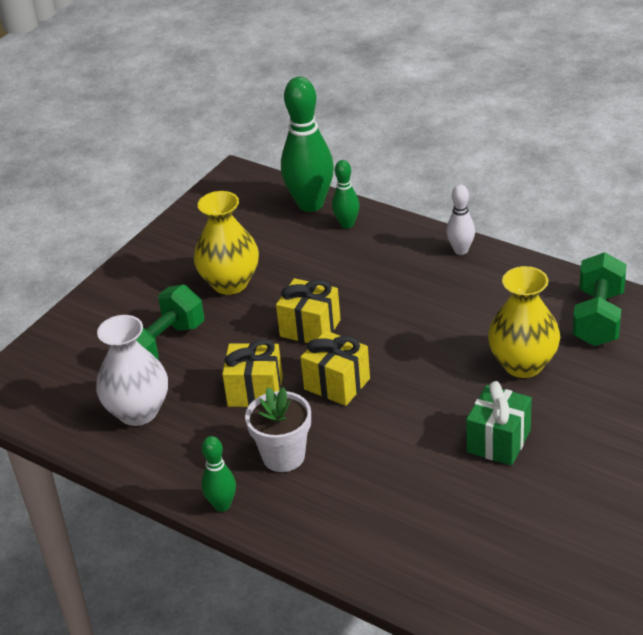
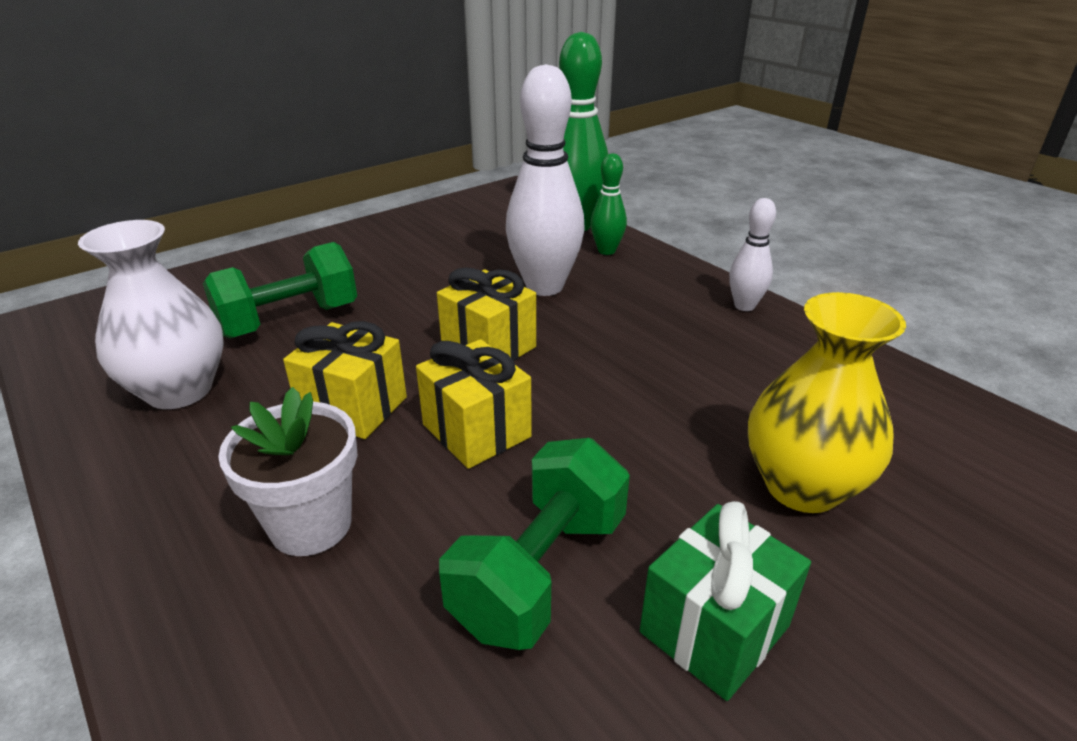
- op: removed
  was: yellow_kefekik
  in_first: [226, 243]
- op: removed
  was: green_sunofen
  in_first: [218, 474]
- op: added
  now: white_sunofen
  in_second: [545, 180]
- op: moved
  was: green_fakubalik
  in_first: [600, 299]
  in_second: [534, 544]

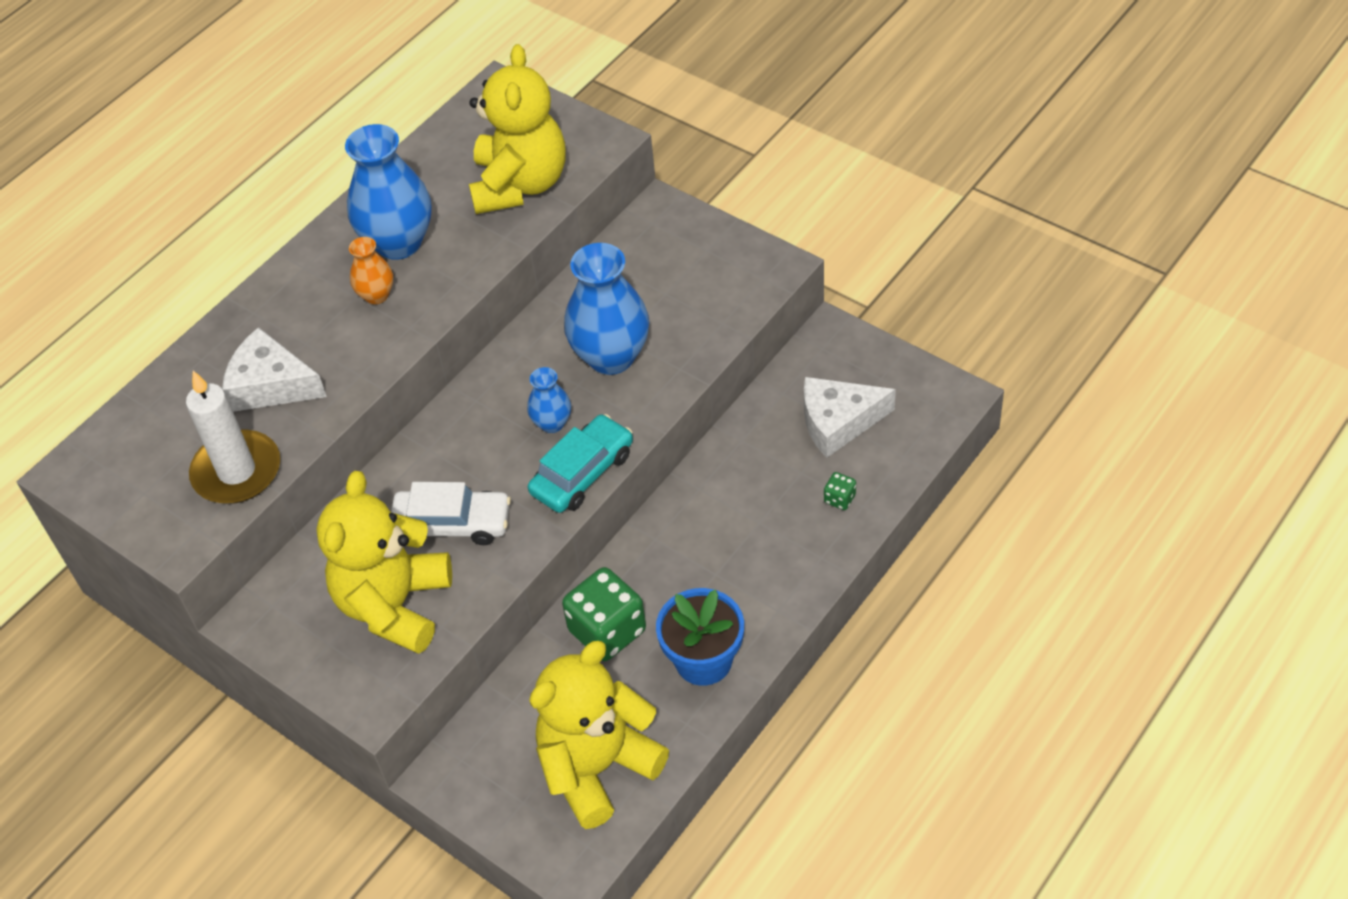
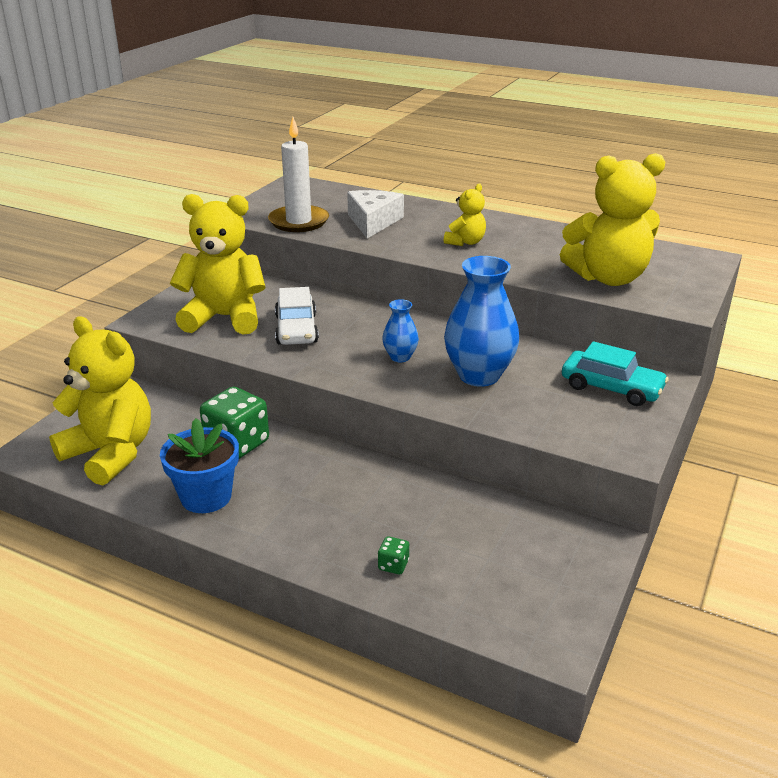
- op: removed
  was: blue_kefekik
  in_first: [388, 192]
- op: removed
  was: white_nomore
  in_first: [850, 417]
- op: moved
  was: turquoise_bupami
  in_first: [580, 463]
  in_second: [615, 373]
- op: replaced
  was: orange_kefekik
  now: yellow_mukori
  in_first: [371, 270]
  in_second: [465, 215]

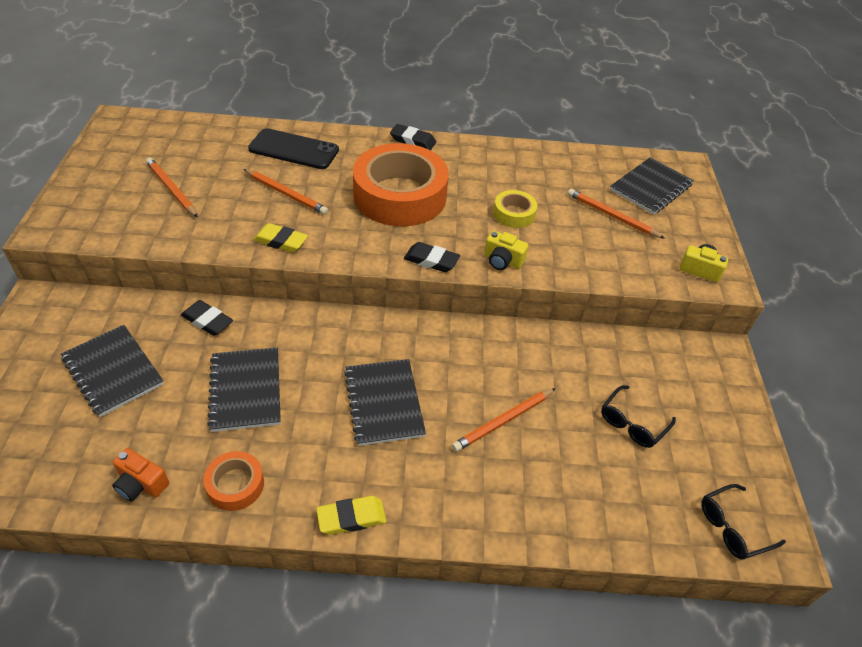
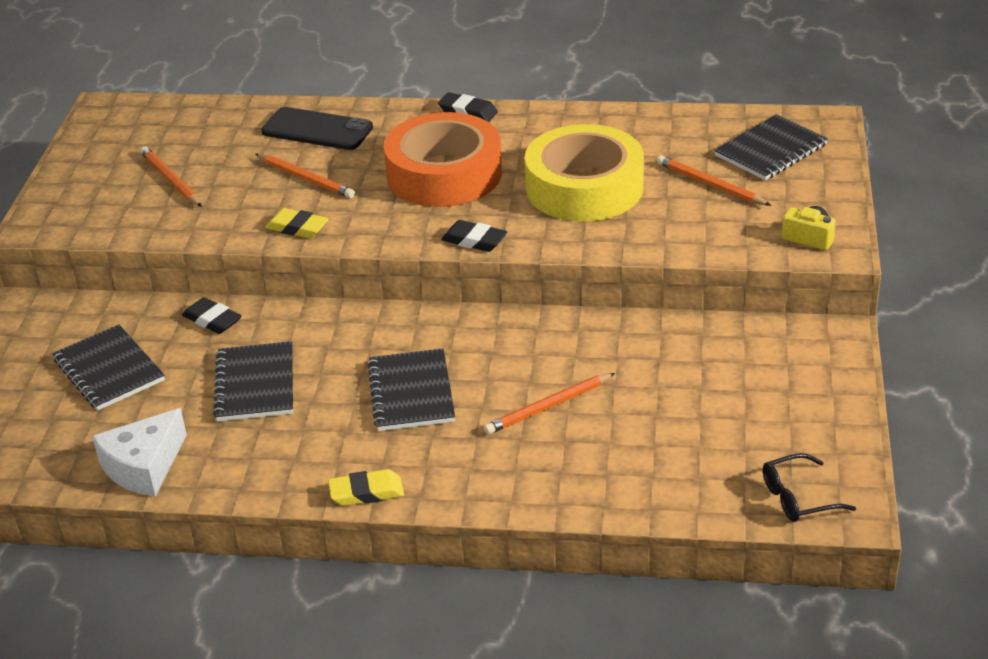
- op: removed
  was: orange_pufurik
  in_first: [233, 481]
- op: removed
  was: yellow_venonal
  in_first: [506, 250]
- op: removed
  was: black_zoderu
  in_first: [638, 416]
- op: replaced
  was: orange_venonal
  now: white_nomore
  in_first: [140, 474]
  in_second: [139, 452]
- op: resized
  was: yellow_pufurik
  in_first: [515, 209]
  in_second: [584, 172]
  ratio: 2.24

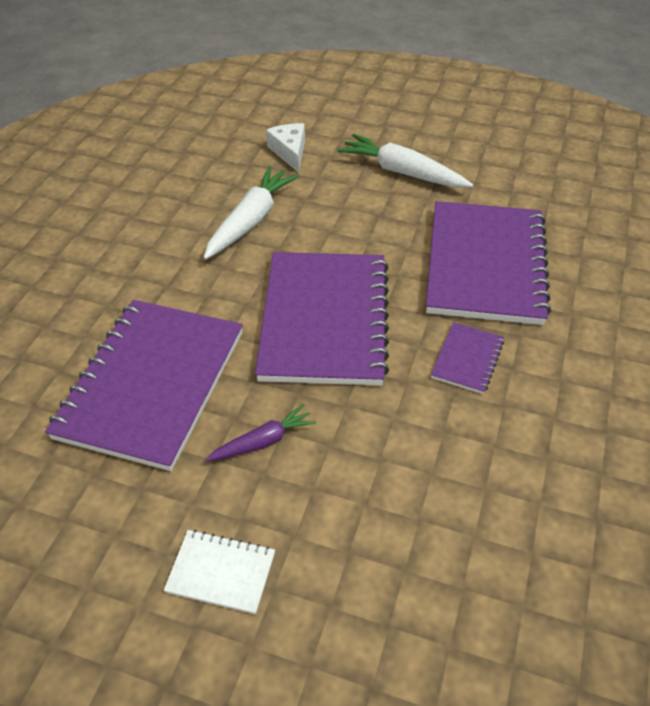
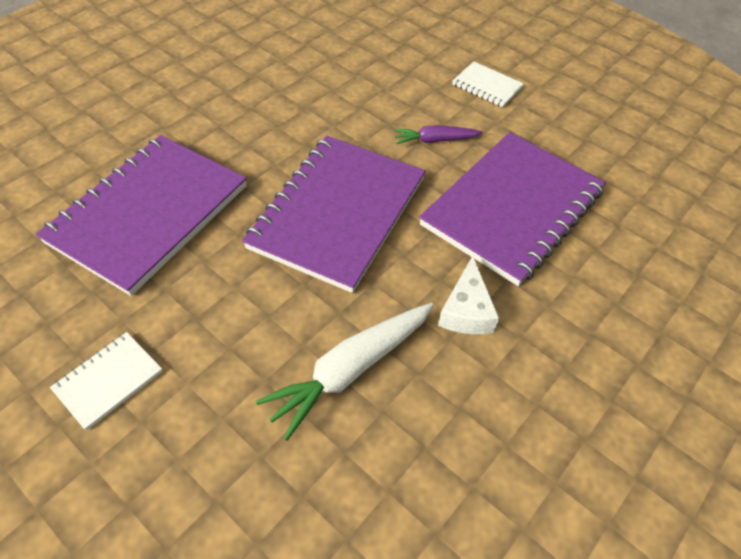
- op: removed
  was: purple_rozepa
  in_first: [467, 358]
- op: moved
  was: white_nomore
  in_first: [285, 148]
  in_second: [468, 295]
- op: replaced
  was: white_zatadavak
  now: white_rozepa
  in_first: [405, 161]
  in_second: [106, 381]

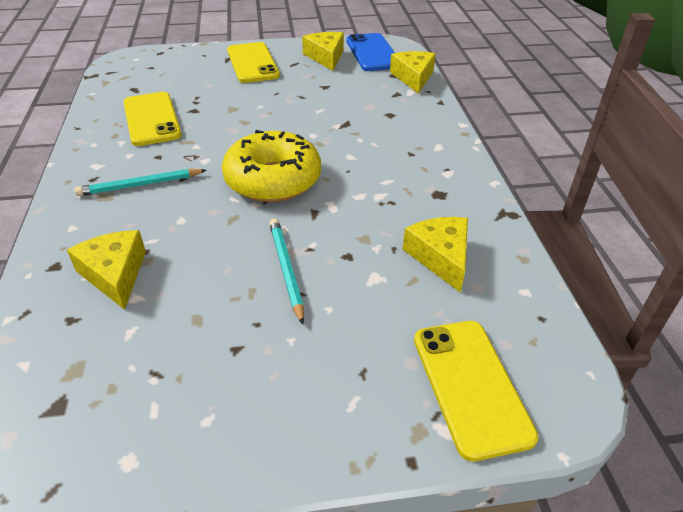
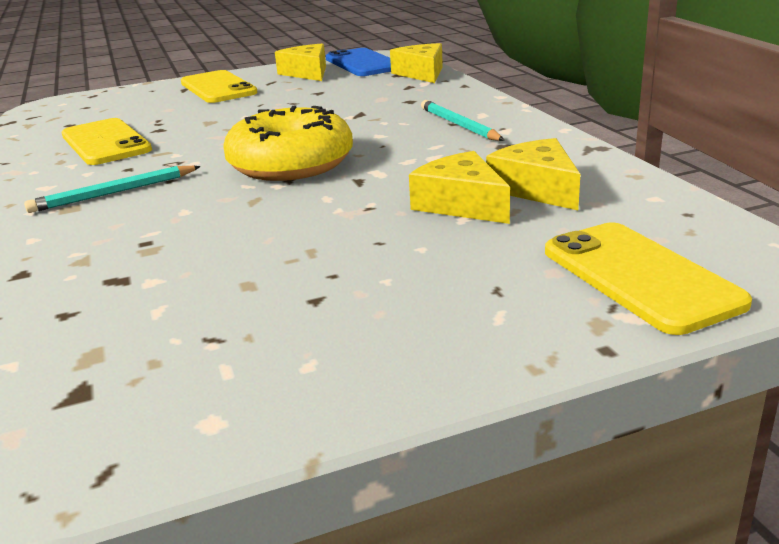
- op: moved
  was: yellow_nomore
  in_first: [106, 270]
  in_second: [459, 187]
- op: moved
  was: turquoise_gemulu
  in_first: [286, 272]
  in_second: [462, 120]

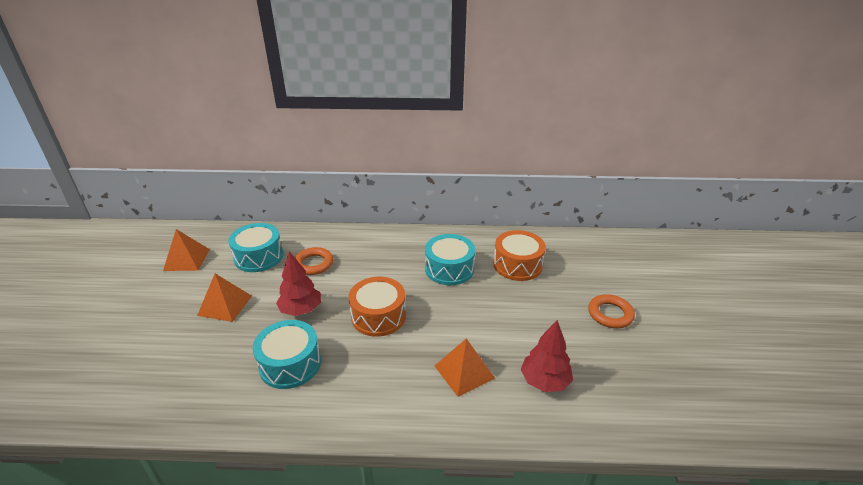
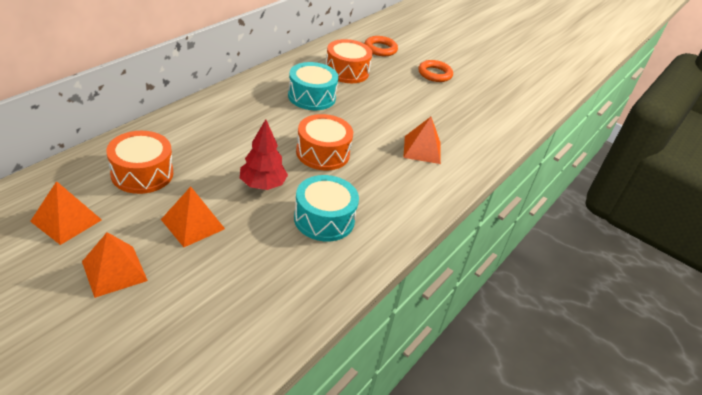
- op: removed
  was: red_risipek
  in_first: [546, 356]
- op: added
  now: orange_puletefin
  in_second: [115, 265]
- op: moved
  was: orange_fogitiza
  in_first: [314, 261]
  in_second: [381, 46]
- op: recoloured
  was: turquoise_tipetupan
  now: orange_tipetupan
  in_first: [255, 247]
  in_second: [139, 162]

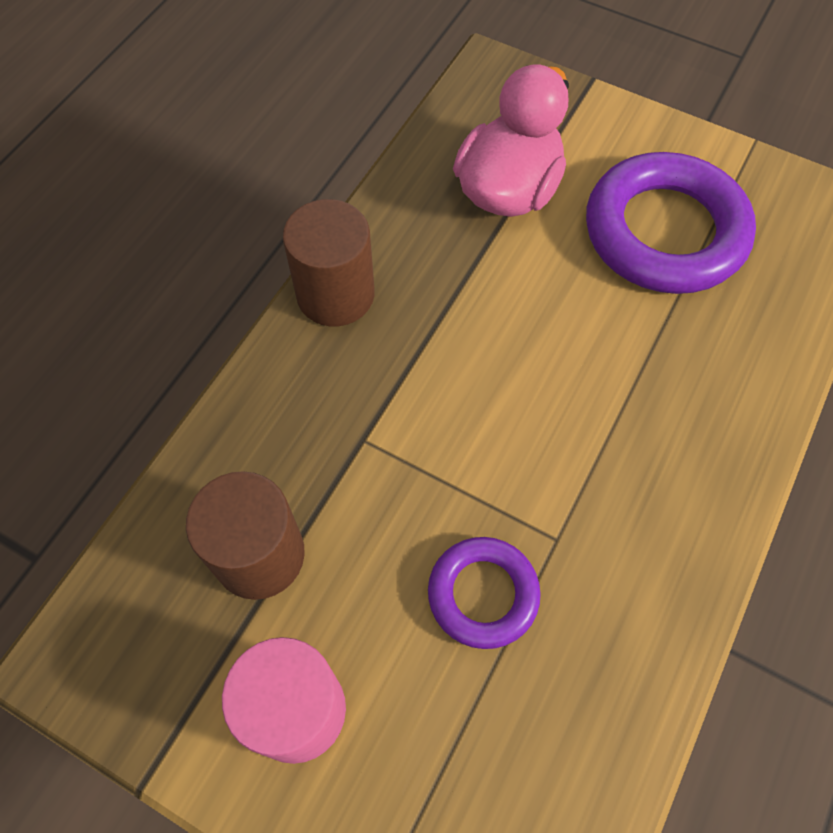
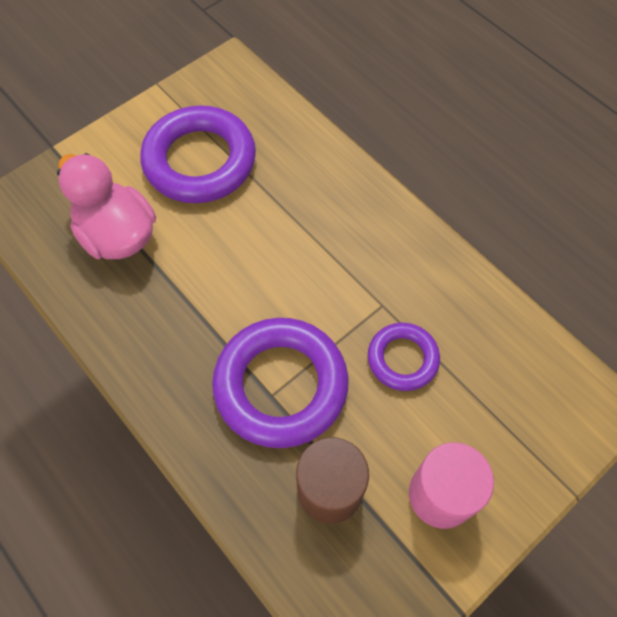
- op: removed
  was: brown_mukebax
  in_first: [328, 263]
- op: added
  now: purple_fogitiza
  in_second: [280, 383]

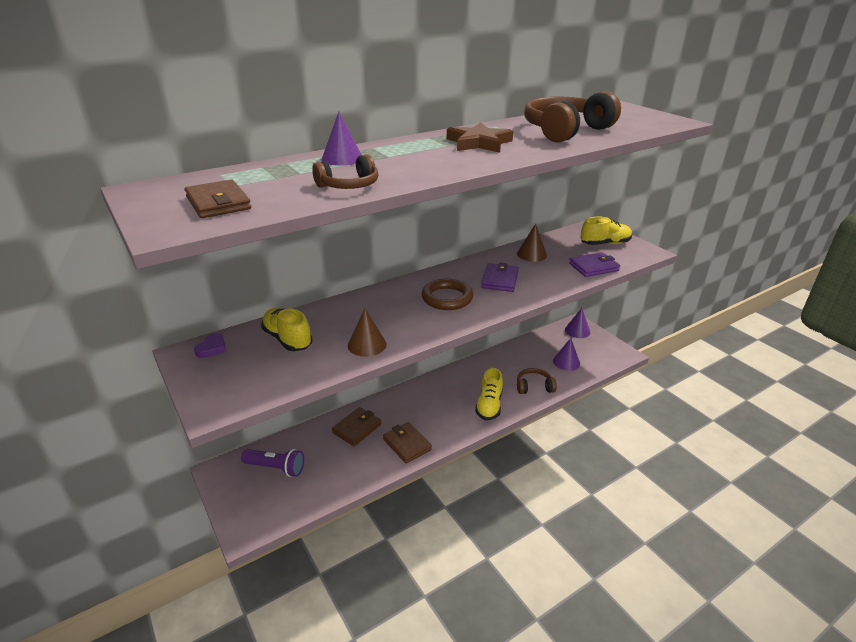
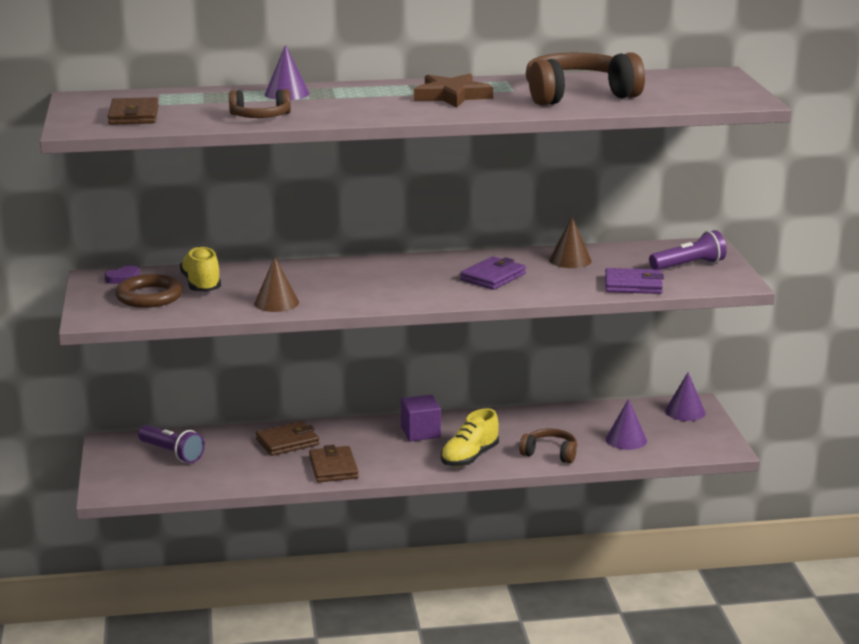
- op: added
  now: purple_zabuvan
  in_second: [421, 418]
- op: moved
  was: brown_fogitiza
  in_first: [447, 294]
  in_second: [149, 291]
- op: replaced
  was: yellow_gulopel
  now: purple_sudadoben
  in_first: [606, 231]
  in_second: [688, 250]

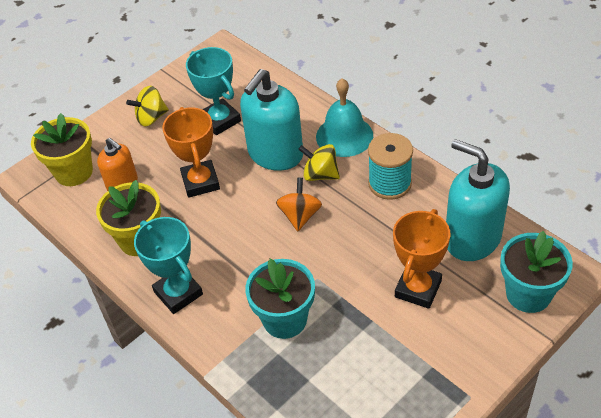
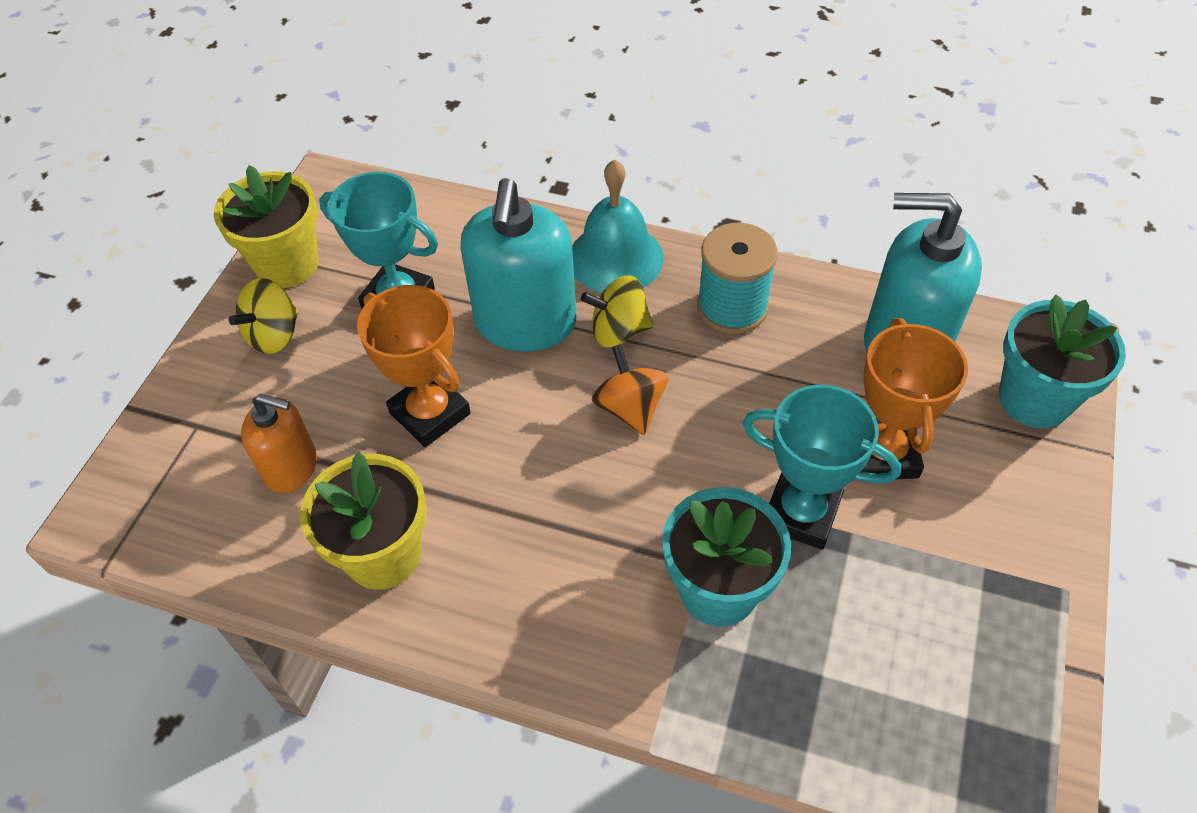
- op: moved
  was: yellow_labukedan
  in_first: [62, 149]
  in_second: [266, 226]
- op: moved
  was: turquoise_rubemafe
  in_first: [168, 265]
  in_second: [822, 467]

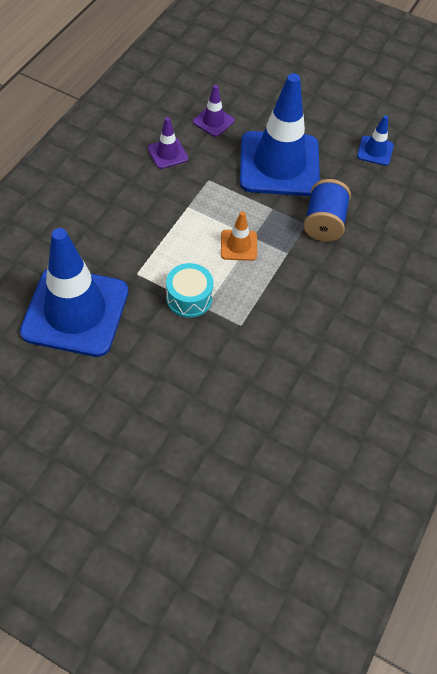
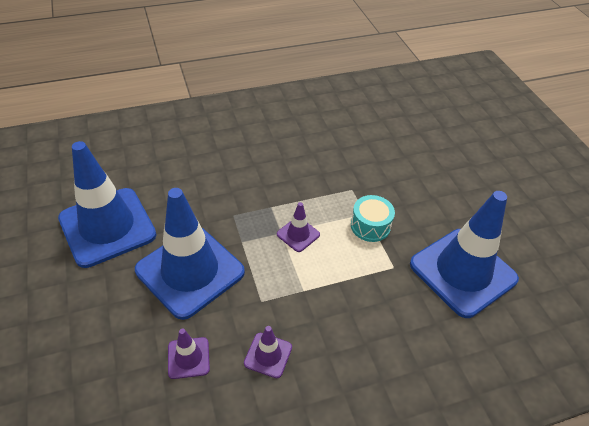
- op: removed
  was: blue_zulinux
  in_first: [327, 210]
- op: recoloured
  was: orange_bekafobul
  now: purple_bekafobul
  in_first: [239, 236]
  in_second: [298, 227]
- op: resized
  was: blue_bekafobul
  in_first: [375, 140]
  in_second: [107, 204]
  ratio: 2.34

